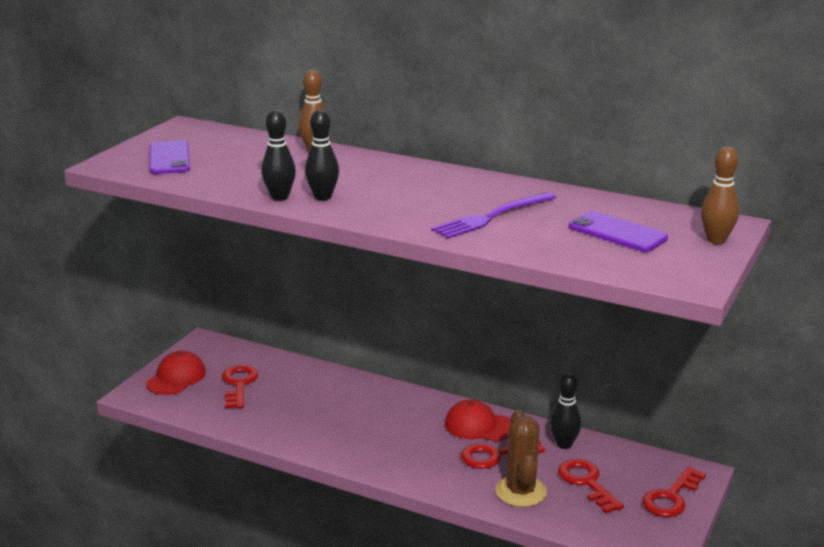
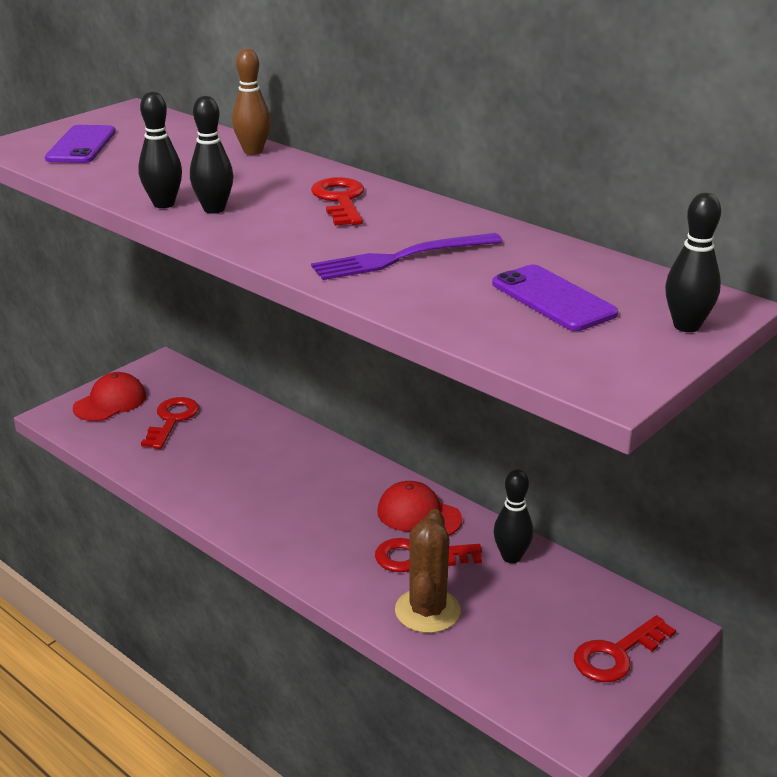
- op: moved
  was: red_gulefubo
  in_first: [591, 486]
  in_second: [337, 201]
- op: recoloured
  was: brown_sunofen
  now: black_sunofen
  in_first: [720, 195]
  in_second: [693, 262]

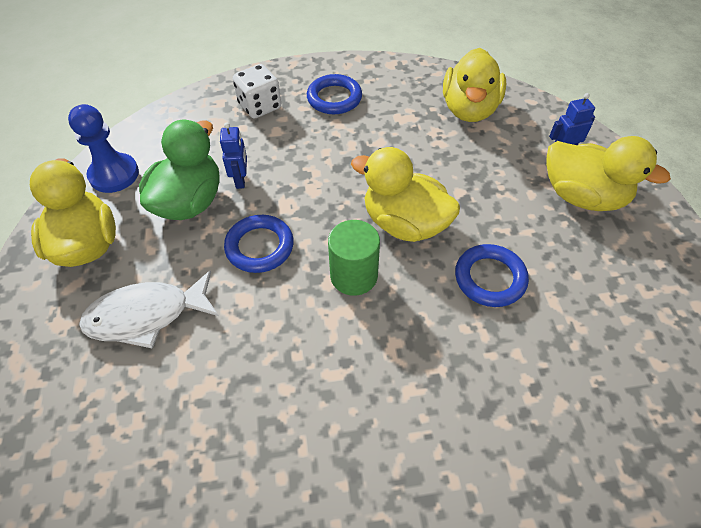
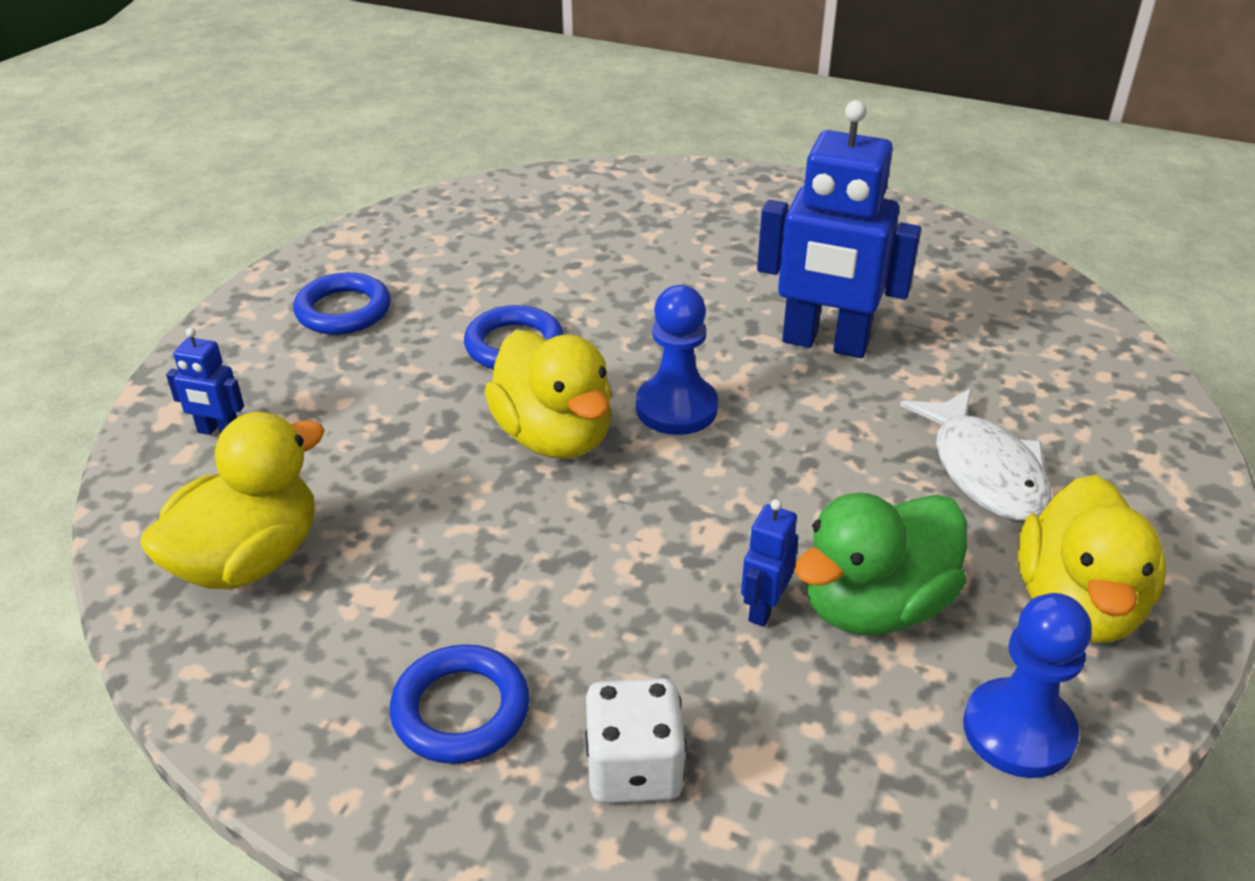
- op: removed
  was: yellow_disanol
  in_first: [608, 173]
- op: added
  now: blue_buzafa
  in_second: [839, 229]
- op: moved
  was: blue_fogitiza
  in_first: [259, 244]
  in_second: [342, 303]
- op: replaced
  was: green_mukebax
  now: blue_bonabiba
  in_first: [354, 258]
  in_second: [677, 360]
- op: turned
  was: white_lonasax
  in_first: [149, 309]
  in_second: [975, 454]
  clockwise: 60

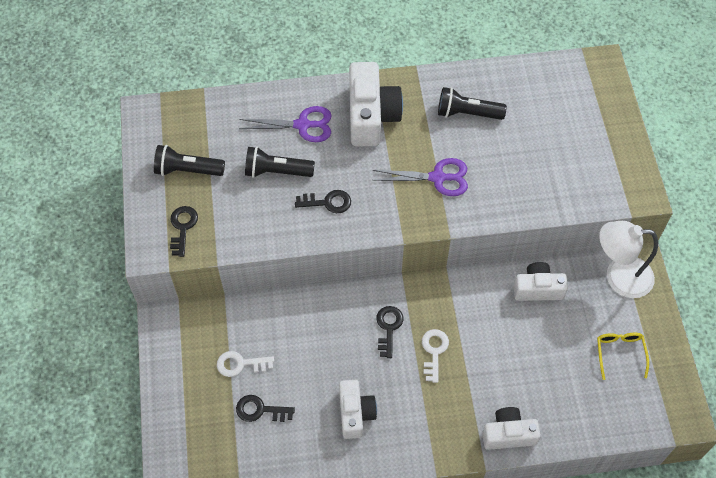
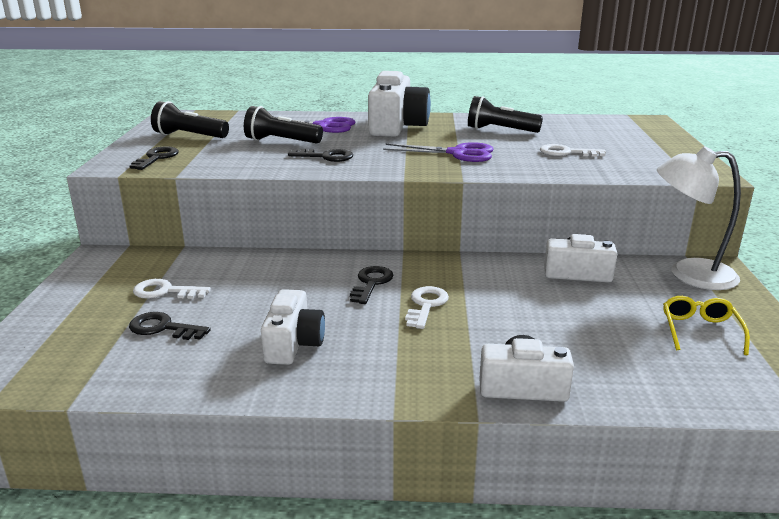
- op: added
  now: white_gulefubo
  in_second: [573, 150]

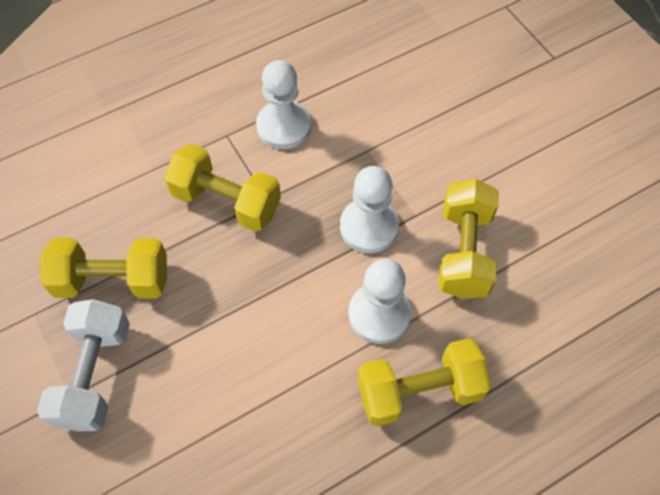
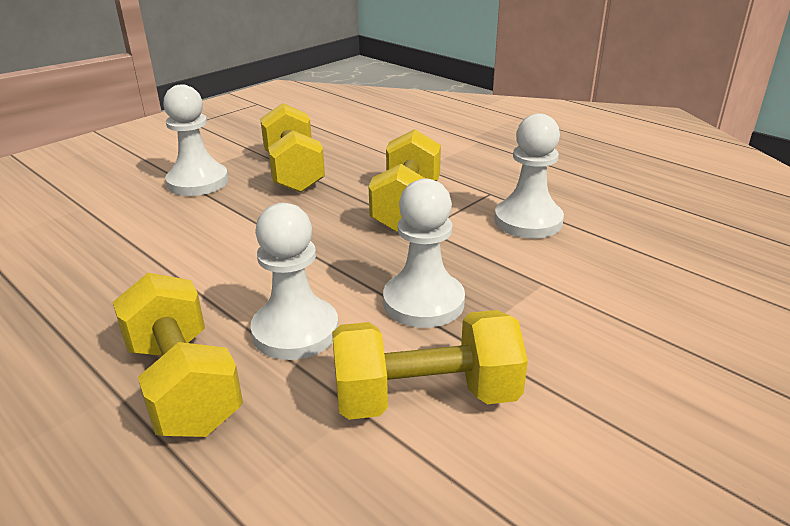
- op: replaced
  was: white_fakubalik
  now: white_bonabiba
  in_first: [83, 365]
  in_second: [196, 140]

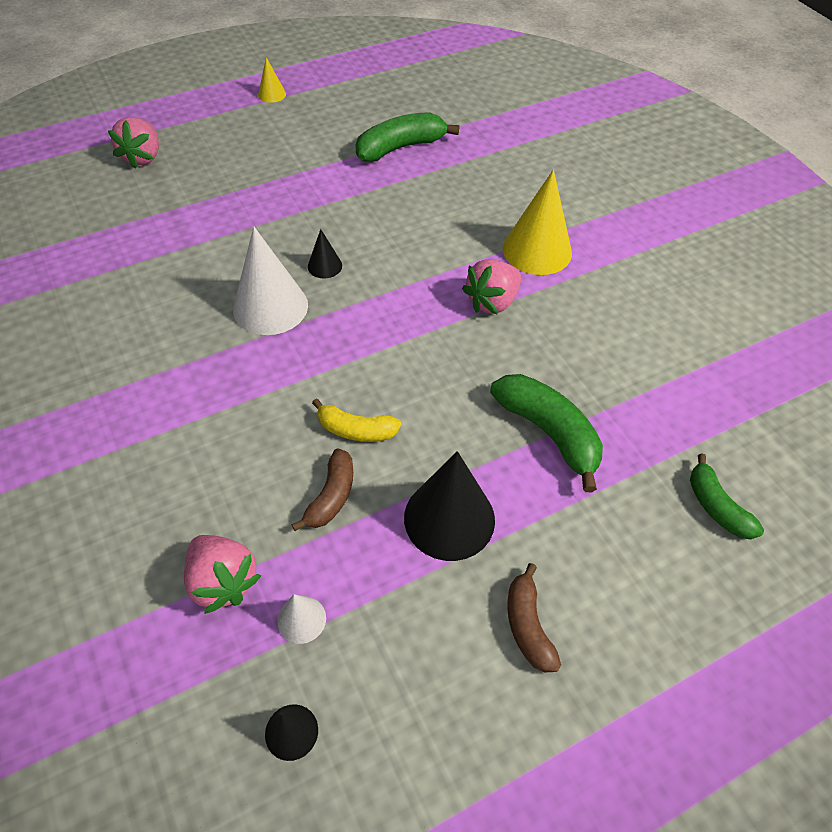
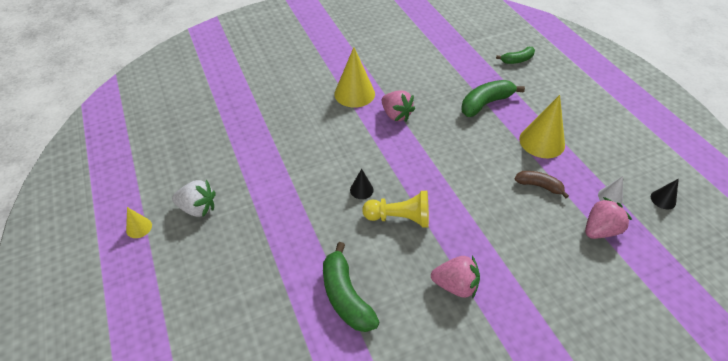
- op: removed
  was: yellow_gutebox
  in_first: [356, 420]
- op: removed
  was: brown_gutebox
  in_first: [534, 617]
- op: added
  now: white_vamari
  in_second: [194, 198]
- op: moved
  was: pink_vamari
  in_first: [133, 143]
  in_second: [455, 277]
- op: moved
  was: green_gutebox
  in_first: [407, 137]
  in_second: [351, 287]
- op: replaced
  was: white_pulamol
  now: yellow_bonabiba
  in_first: [270, 281]
  in_second: [395, 209]
- op: recoloured
  was: black_pulamol
  now: yellow_pulamol
  in_first: [449, 506]
  in_second: [542, 126]

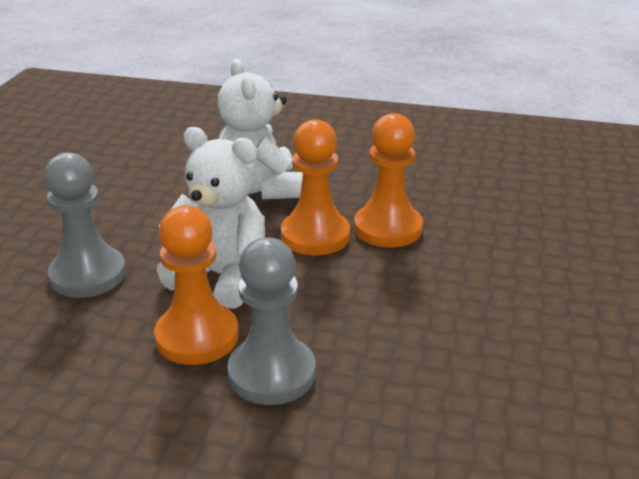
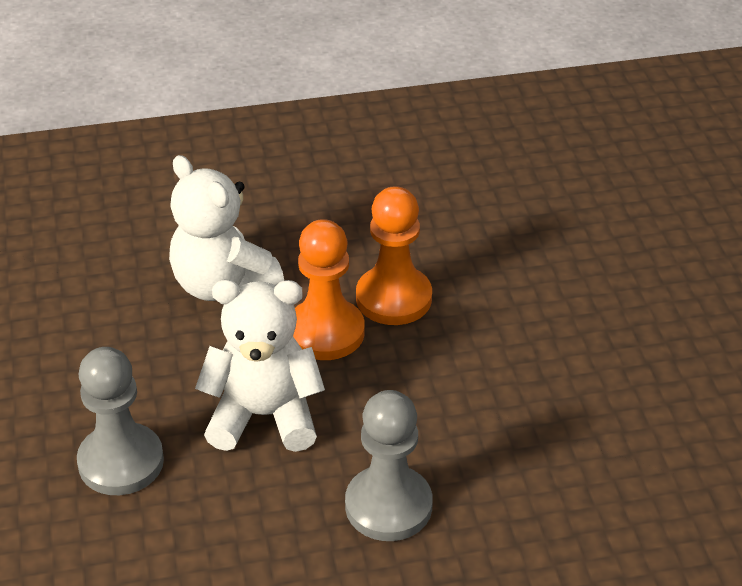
- op: removed
  was: orange_bonabiba
  in_first: [196, 285]

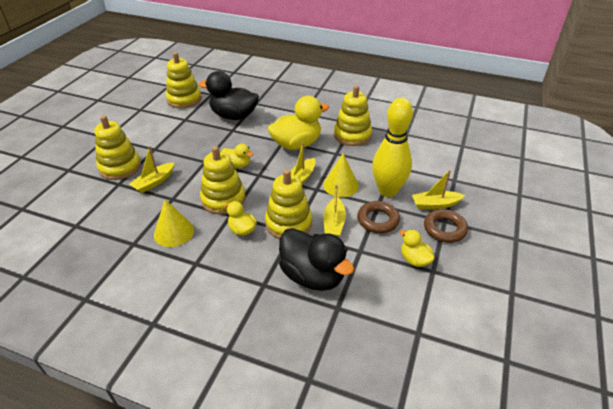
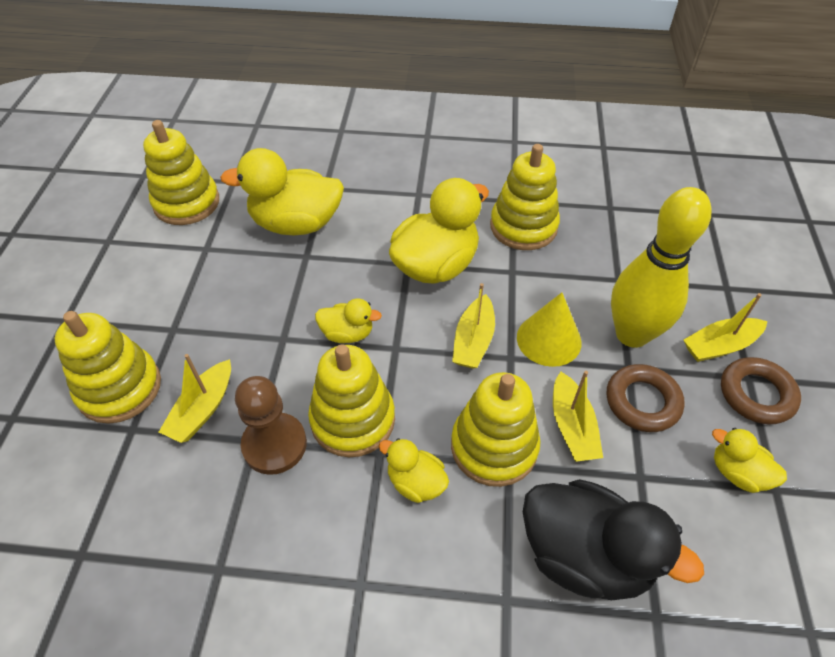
- op: removed
  was: yellow_pulamol
  in_first: [174, 223]
- op: added
  now: brown_bonabiba
  in_second: [271, 425]
- op: recoloured
  was: black_disanol
  now: yellow_disanol
  in_first: [228, 95]
  in_second: [282, 191]

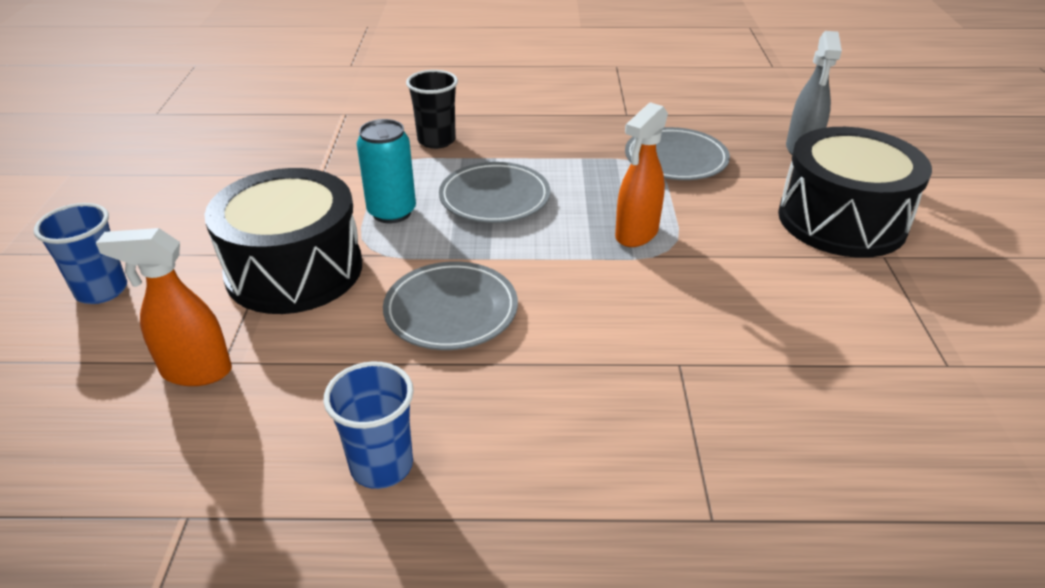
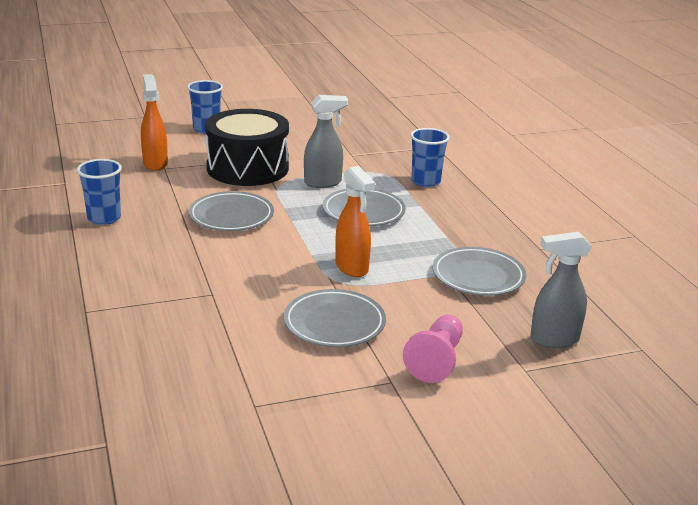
- op: added
  now: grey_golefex
  in_second: [335, 318]
- op: replaced
  was: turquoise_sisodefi
  now: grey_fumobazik
  in_first: [386, 171]
  in_second: [326, 141]
- op: replaced
  was: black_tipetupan
  now: pink_bonabiba
  in_first: [855, 192]
  in_second: [433, 349]
- op: recoloured
  was: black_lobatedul
  now: blue_lobatedul
  in_first: [432, 109]
  in_second: [430, 157]
- op: turned
  was: orange_fumobazik
  in_first: [641, 174]
  in_second: [355, 221]
  clockwise: -135

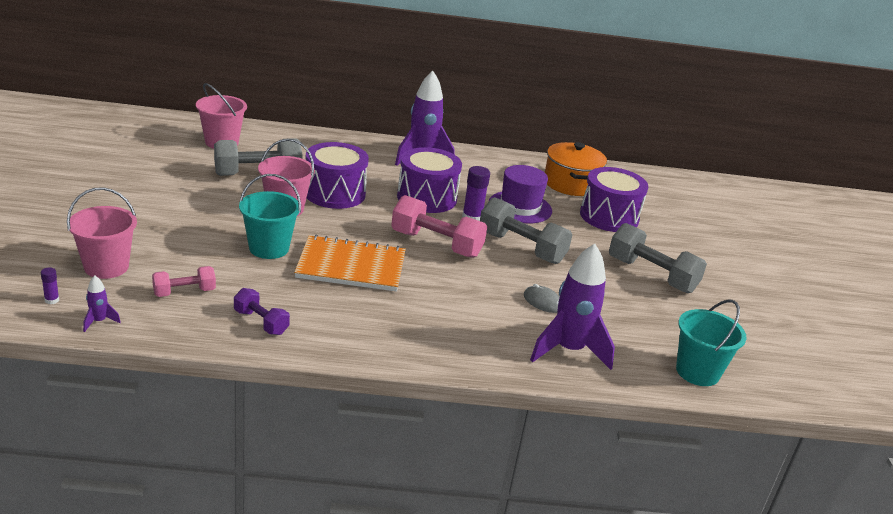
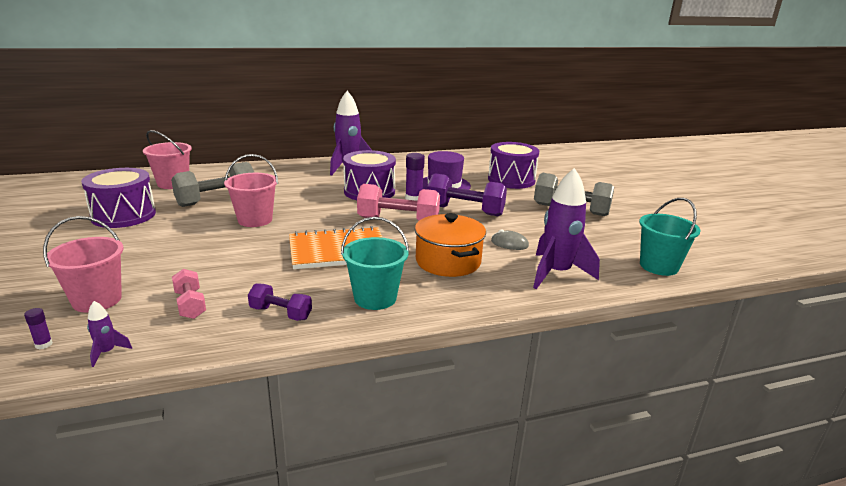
- op: moved
  was: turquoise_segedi
  in_first: [270, 216]
  in_second: [375, 263]
- op: moved
  was: purple_tipetupan
  in_first: [337, 175]
  in_second: [118, 198]
- op: moved
  was: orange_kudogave
  in_first: [576, 169]
  in_second: [450, 245]
- op: recoloured
  was: grey_fakubalik
  now: purple_fakubalik
  in_first: [526, 230]
  in_second: [467, 194]
- op: turned
  was: pink_fakubalik
  in_first: [184, 281]
  in_second: [189, 294]
  clockwise: -75

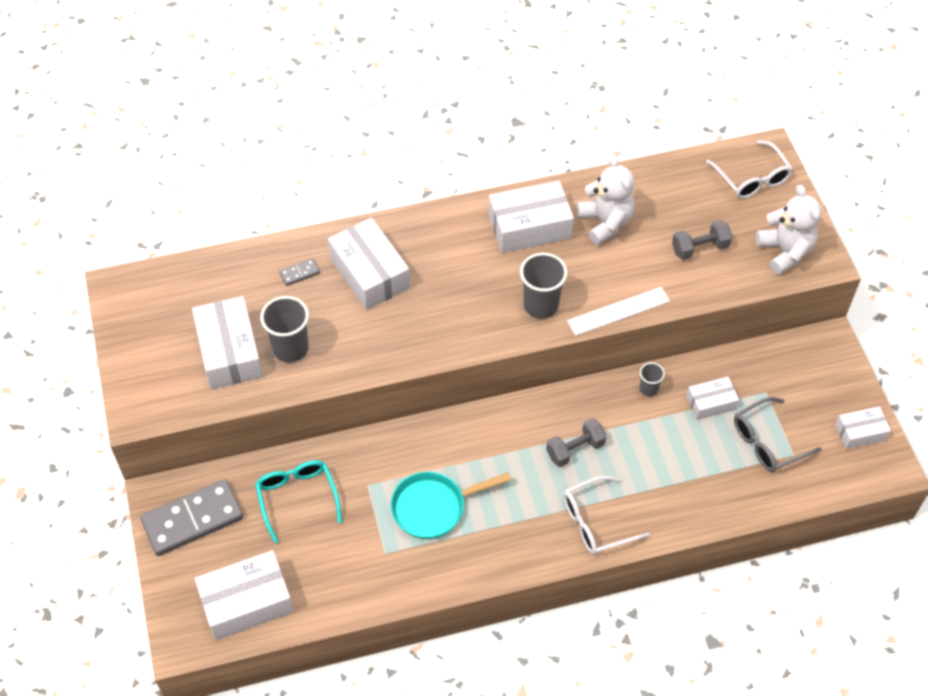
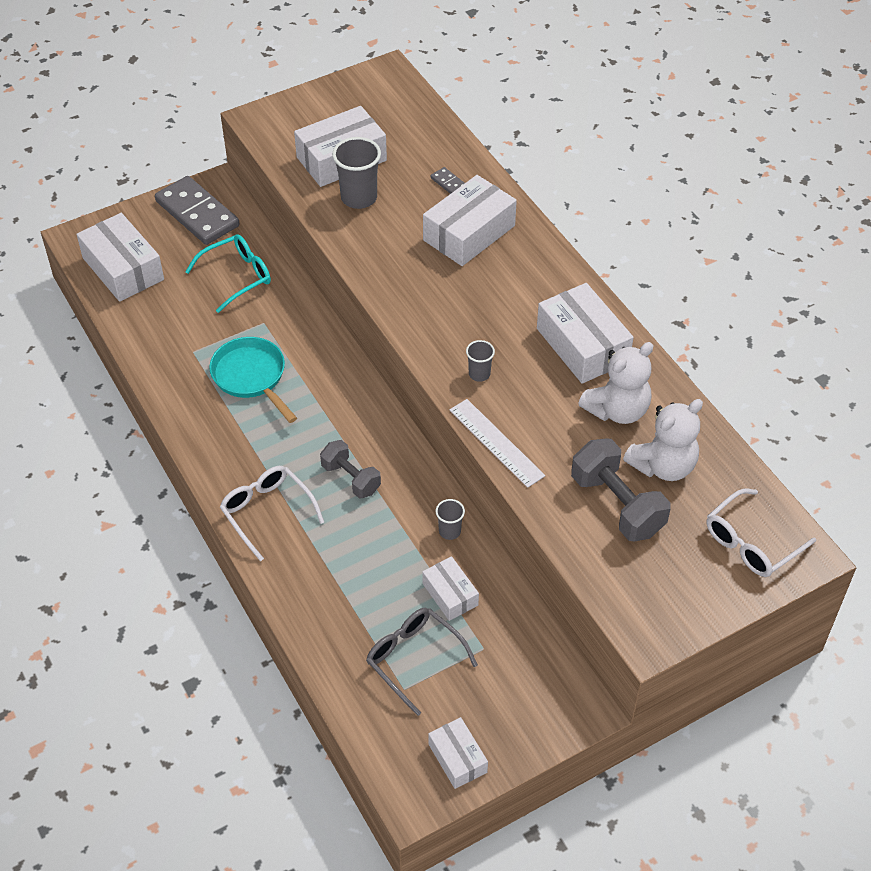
- op: moved
  was: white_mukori
  in_first: [788, 230]
  in_second: [663, 440]
- op: resized
  was: grey_lobatedul
  in_first: [544, 286]
  in_second: [480, 361]
  ratio: 0.54
- op: resized
  was: grey_fakubalik
  in_first: [702, 240]
  in_second: [621, 489]
  ratio: 1.54

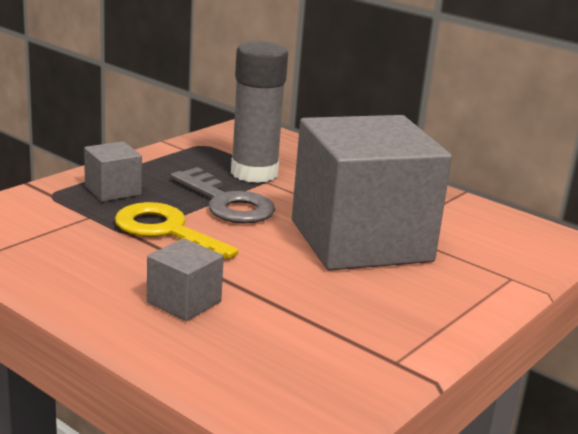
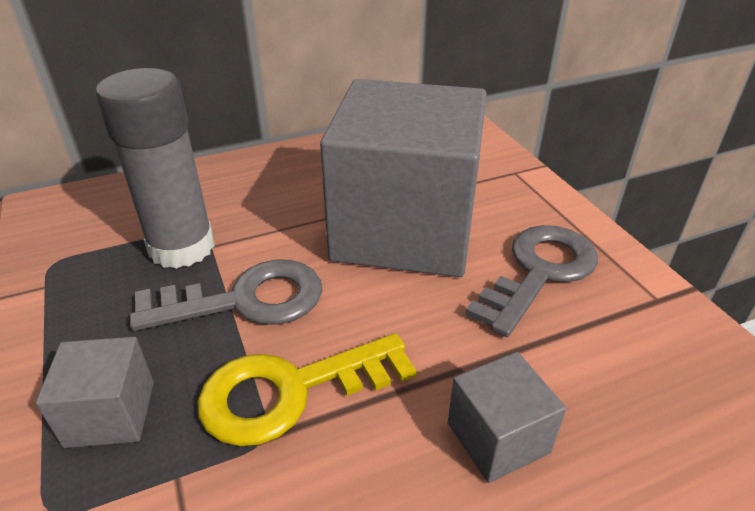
- op: added
  now: grey_gulefubo
  in_second: [531, 281]

